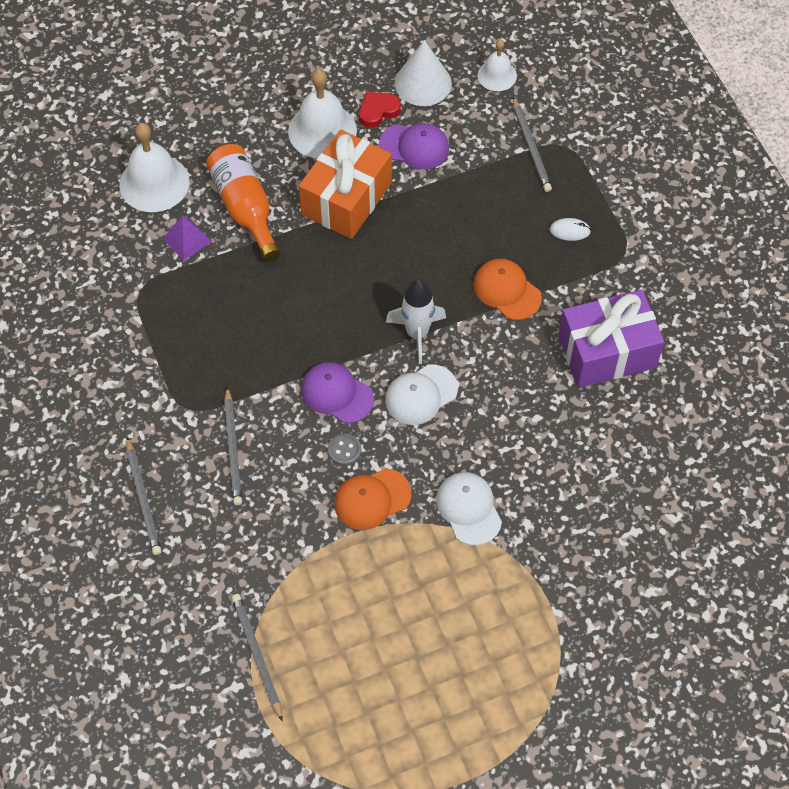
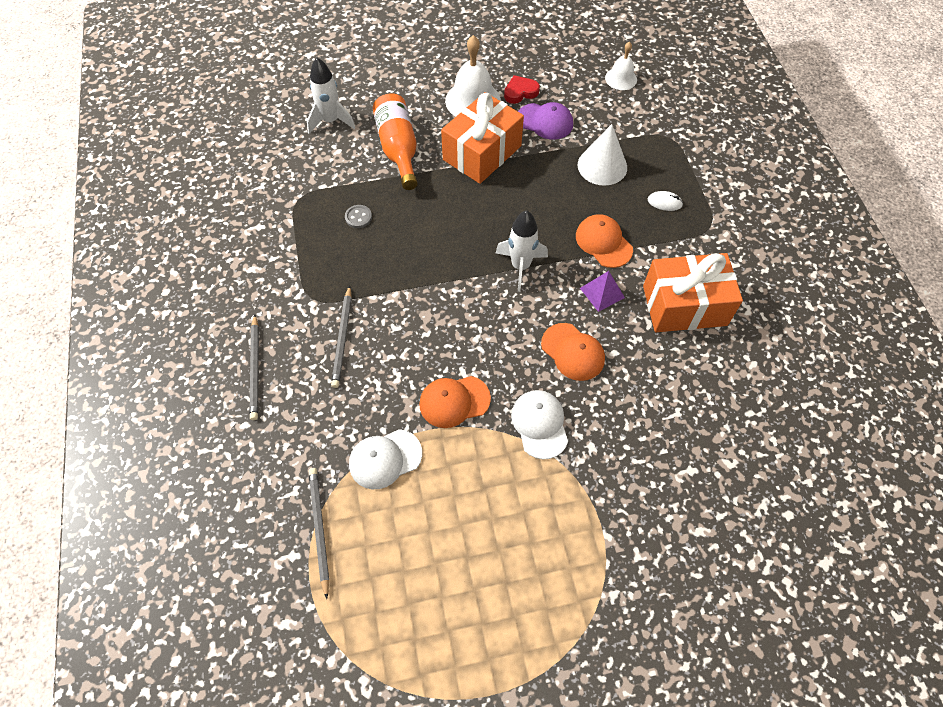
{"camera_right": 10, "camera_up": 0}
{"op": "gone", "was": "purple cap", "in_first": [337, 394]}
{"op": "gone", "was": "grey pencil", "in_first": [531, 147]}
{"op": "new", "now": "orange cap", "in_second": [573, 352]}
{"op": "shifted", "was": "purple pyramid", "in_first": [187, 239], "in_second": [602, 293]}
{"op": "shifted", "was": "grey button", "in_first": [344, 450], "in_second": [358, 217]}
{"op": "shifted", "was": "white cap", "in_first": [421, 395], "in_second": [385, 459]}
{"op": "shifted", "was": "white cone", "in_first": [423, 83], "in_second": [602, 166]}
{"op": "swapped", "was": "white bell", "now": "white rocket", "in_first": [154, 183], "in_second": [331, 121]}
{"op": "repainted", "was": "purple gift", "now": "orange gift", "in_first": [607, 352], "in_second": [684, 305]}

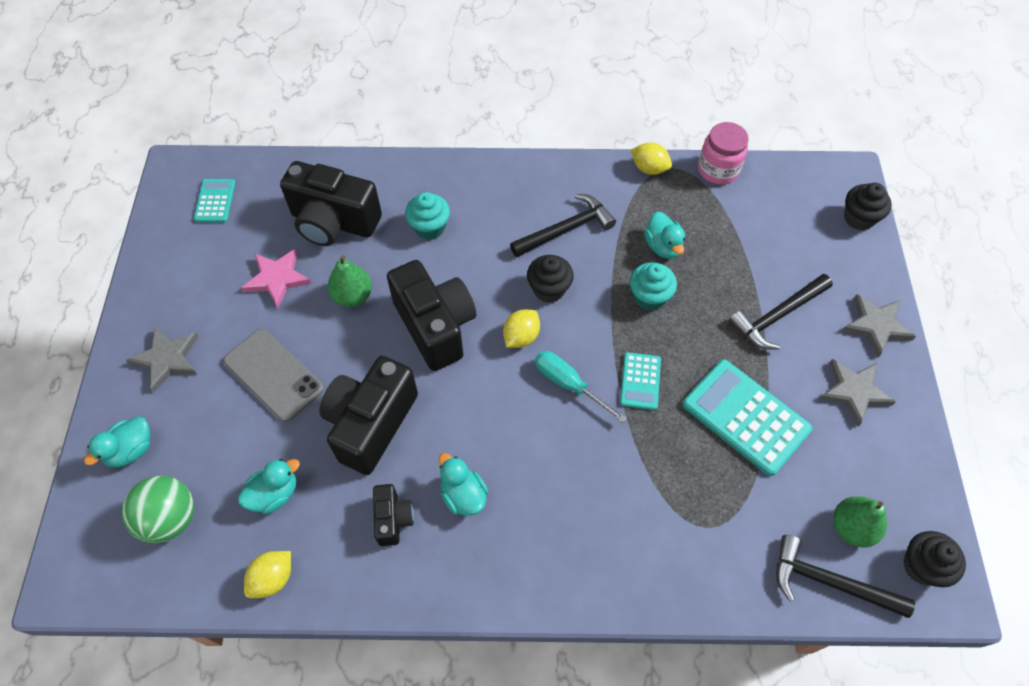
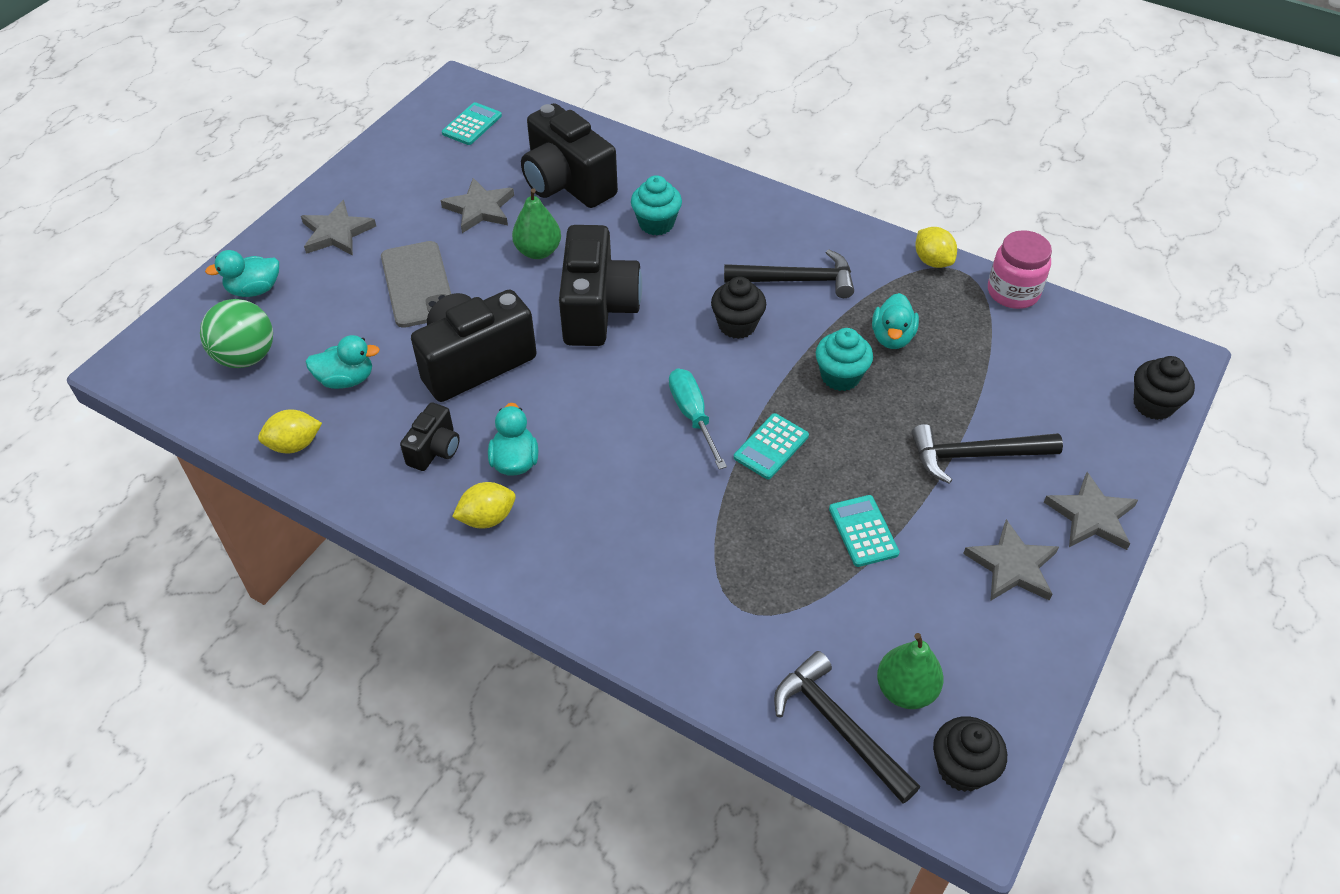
{"camera_right": 30, "camera_up": -10}
{"op": "shifted", "was": "yellow lemon", "in_first": [521, 337], "in_second": [487, 518]}
{"op": "repainted", "was": "pink star", "now": "grey star", "in_first": [277, 279], "in_second": [480, 209]}
{"op": "scaled", "was": "turquoise calculator", "in_first": [745, 417], "in_second": [863, 531], "ratio": 0.54}

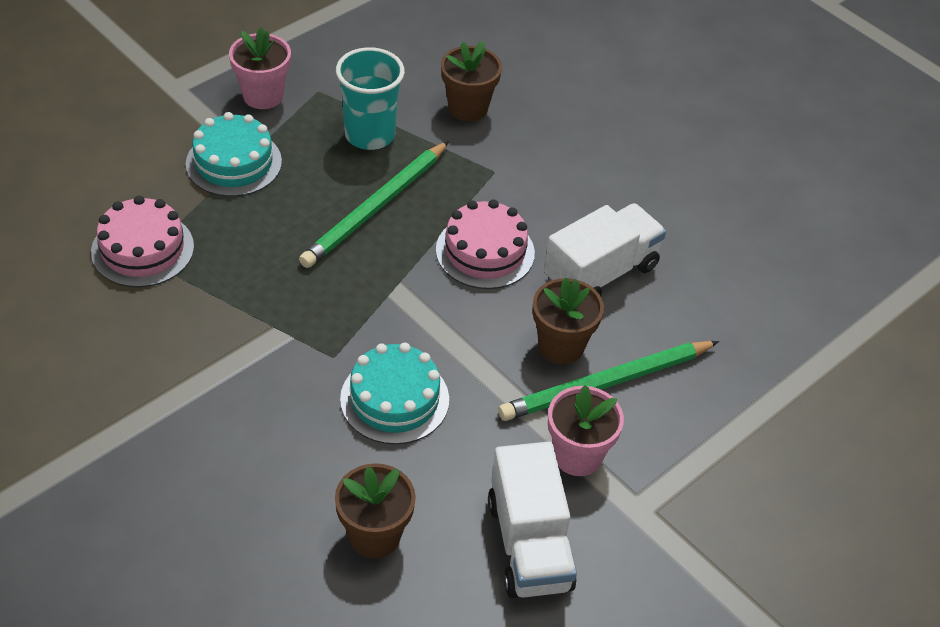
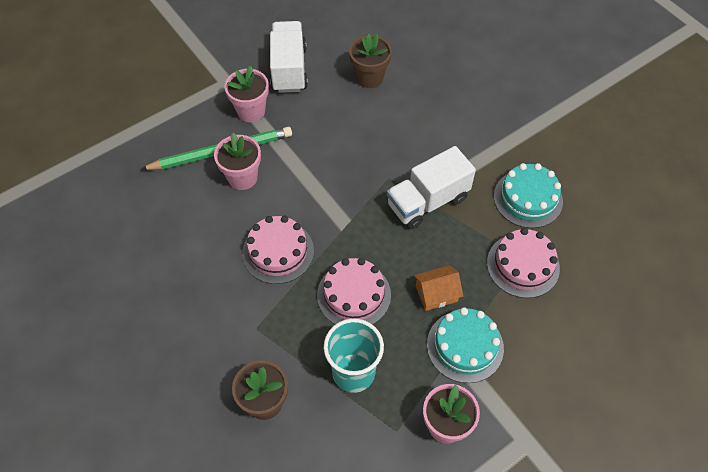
{"camera_right": -170, "camera_up": 10}
{"op": "new", "now": "orange house", "in_second": [436, 293]}
{"op": "shifted", "was": "turquoise cake", "in_first": [394, 399], "in_second": [528, 198]}
{"op": "shifted", "was": "white truck", "in_first": [600, 273], "in_second": [427, 201]}
{"op": "swapped", "was": "green pencil", "now": "pink cake", "in_first": [376, 208], "in_second": [354, 295]}
{"op": "repainted", "was": "brown flower pot", "now": "pink flower pot", "in_first": [561, 346], "in_second": [242, 177]}

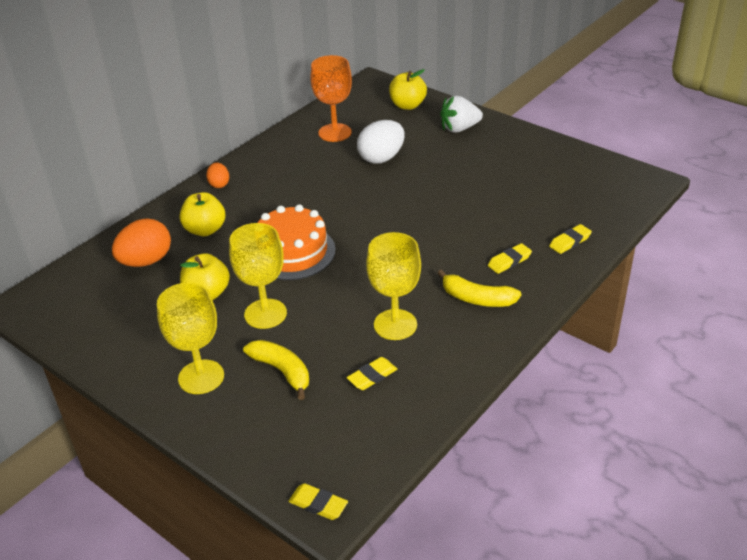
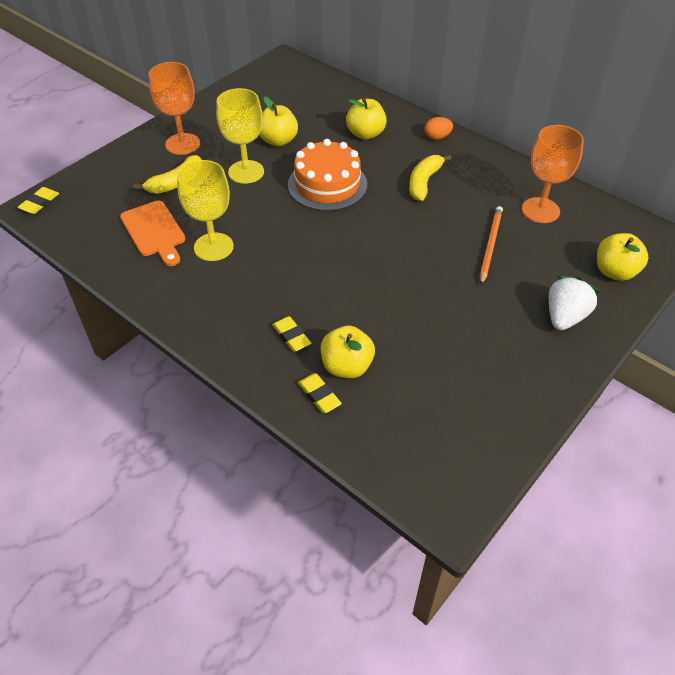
{"camera_right": 90, "camera_up": 10}
{"op": "gone", "was": "orange egg", "in_first": [146, 261]}
{"op": "new", "now": "yellow apple", "in_second": [346, 366]}
{"op": "shifted", "was": "yellow banana", "in_first": [477, 299], "in_second": [424, 182]}
{"op": "swapped", "was": "yellow eraser", "now": "orange cutting board", "in_first": [372, 376], "in_second": [154, 231]}
{"op": "swapped", "was": "white egg", "now": "orange pencil", "in_first": [381, 158], "in_second": [490, 245]}
{"op": "repainted", "was": "yellow goblet", "now": "orange goblet", "in_first": [201, 377], "in_second": [182, 144]}
{"op": "rotated", "was": "white strawberry", "in_first": [459, 128], "in_second": [564, 317], "clockwise": 45}

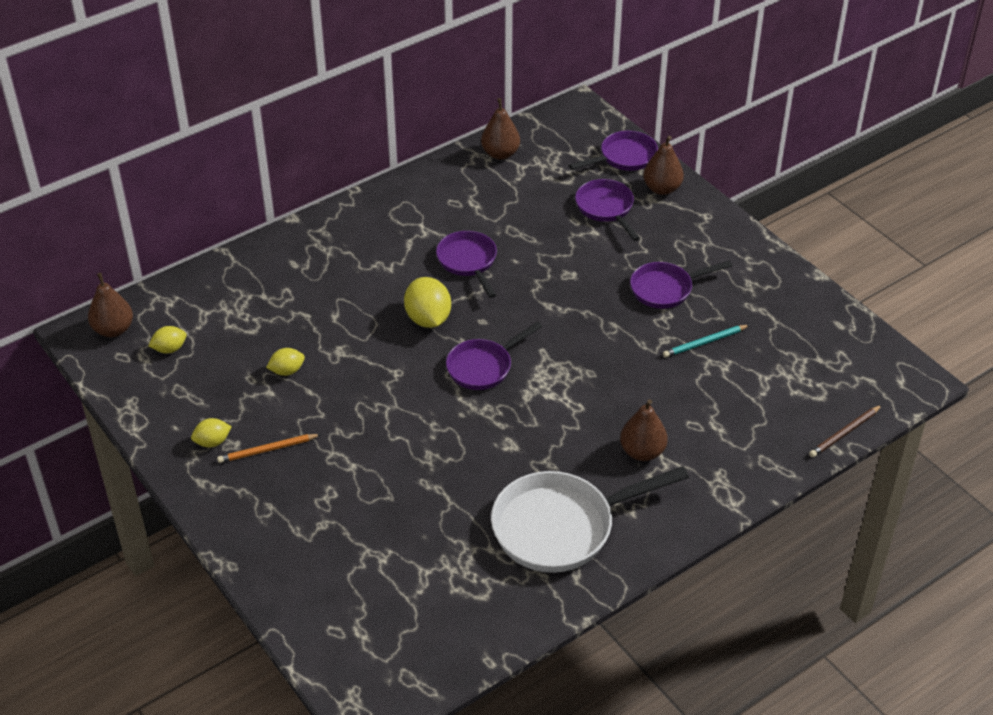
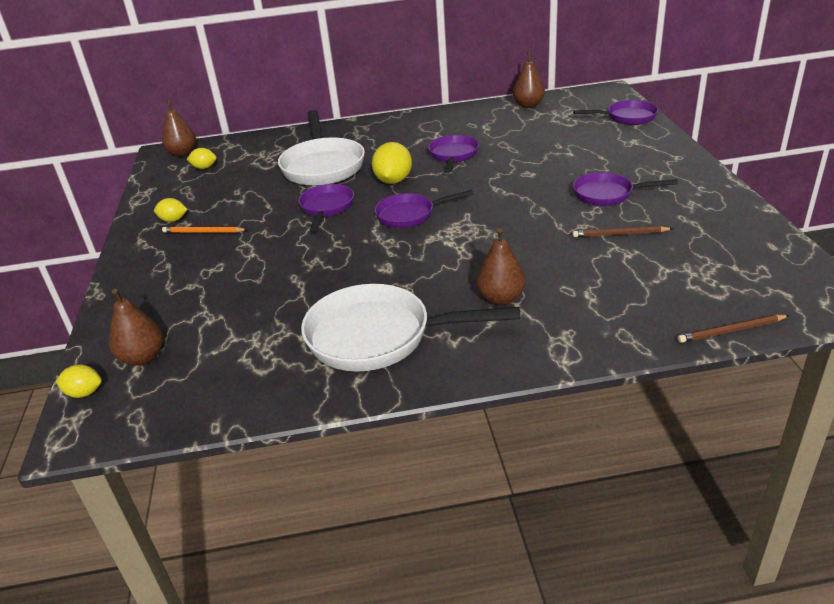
{"camera_right": 30, "camera_up": -10}
{"op": "new", "now": "white pan", "in_second": [322, 166]}
{"op": "shifted", "was": "yellow lemon", "in_first": [287, 371], "in_second": [84, 393]}
{"op": "shifted", "was": "purple pan", "in_first": [606, 209], "in_second": [326, 208]}
{"op": "shifted", "was": "brown pear", "in_first": [662, 189], "in_second": [143, 358]}
{"op": "repainted", "was": "turquoise pencil", "now": "brown pencil", "in_first": [704, 343], "in_second": [620, 234]}

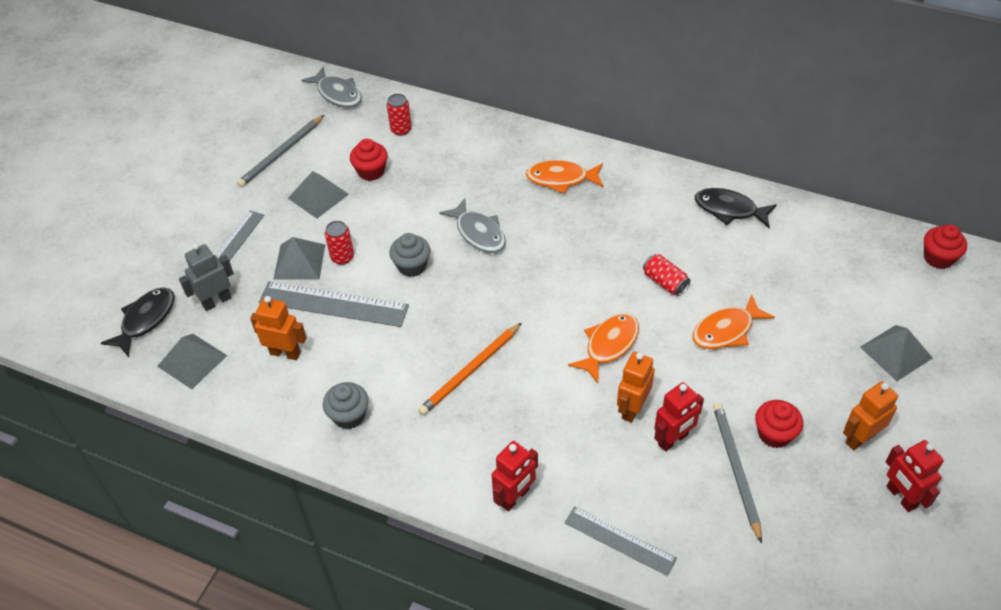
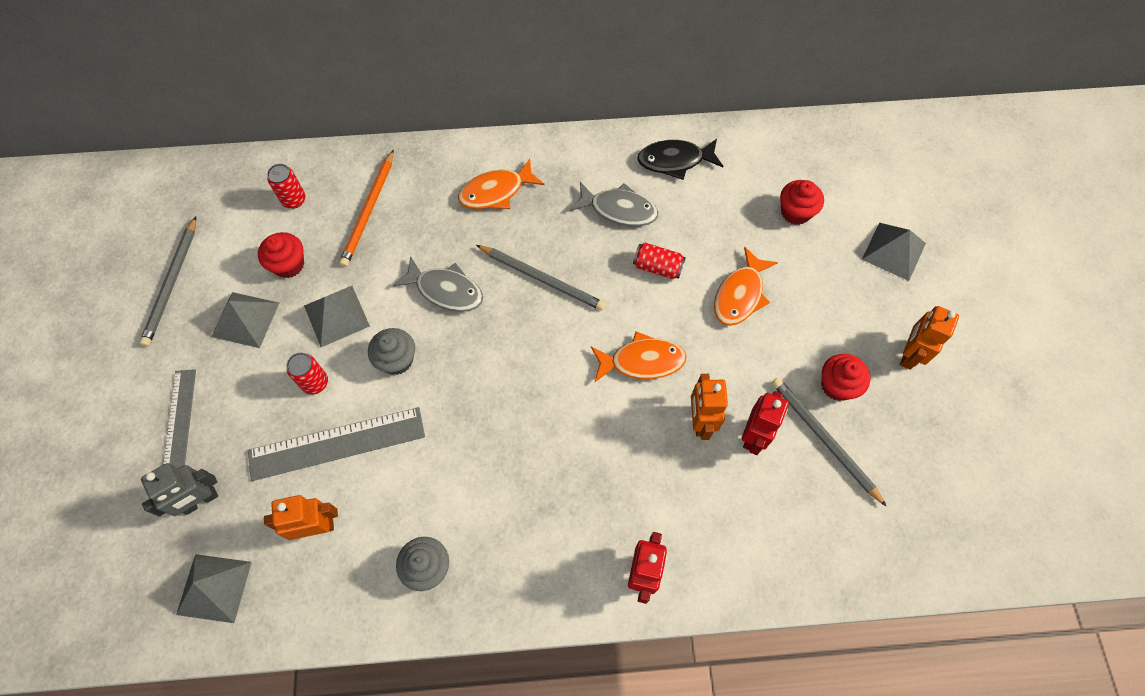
{"camera_right": -30, "camera_up": 15}
{"op": "gone", "was": "black fish", "in_first": [146, 320]}
{"op": "gone", "was": "grey ruler", "in_first": [619, 540]}
{"op": "gone", "was": "red robot", "in_first": [901, 497]}
{"op": "new", "now": "grey pencil", "in_second": [542, 279]}
{"op": "shifted", "was": "grey pyramid", "in_first": [299, 261], "in_second": [336, 315]}
{"op": "shifted", "was": "grey fish", "in_first": [337, 94], "in_second": [619, 210]}
{"op": "shifted", "was": "orange pencil", "in_first": [470, 371], "in_second": [369, 211]}
{"op": "shifted", "was": "red cupcake", "in_first": [938, 258], "in_second": [795, 212]}
{"op": "rotated", "was": "grey robot", "in_first": [216, 301], "in_second": [200, 501], "clockwise": -150}
{"op": "rotated", "was": "orange fish", "in_first": [609, 345], "in_second": [642, 361], "clockwise": 75}

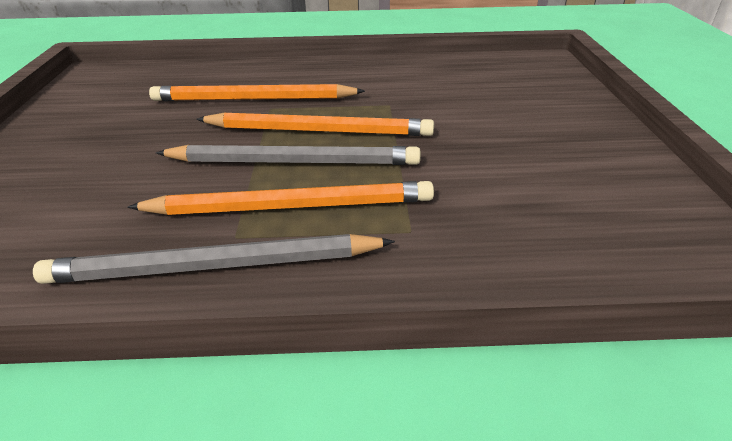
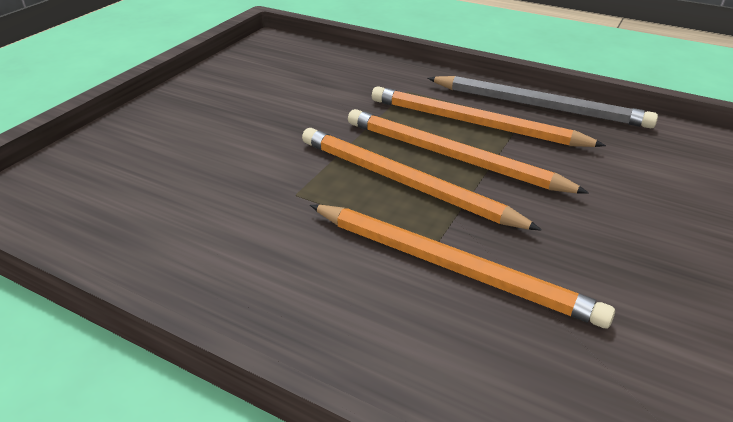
{"camera_right": -150, "camera_up": 0}
{"op": "repainted", "was": "grey pencil", "now": "orange pencil", "in_first": [294, 162], "in_second": [451, 157]}

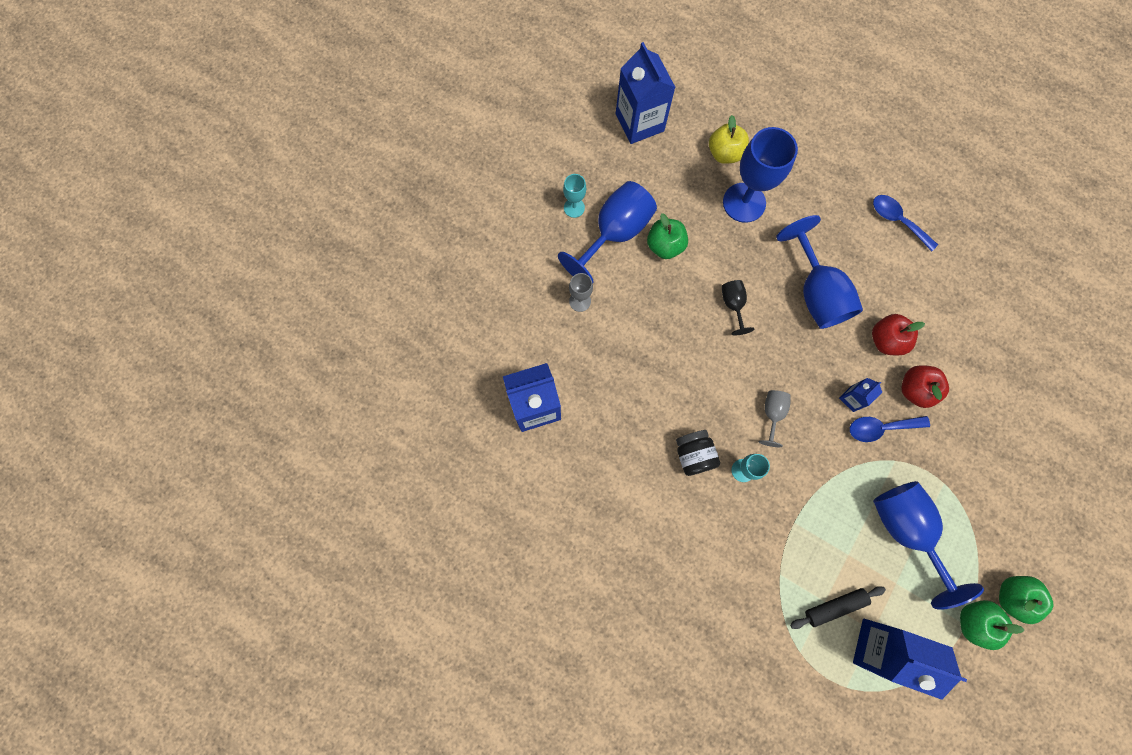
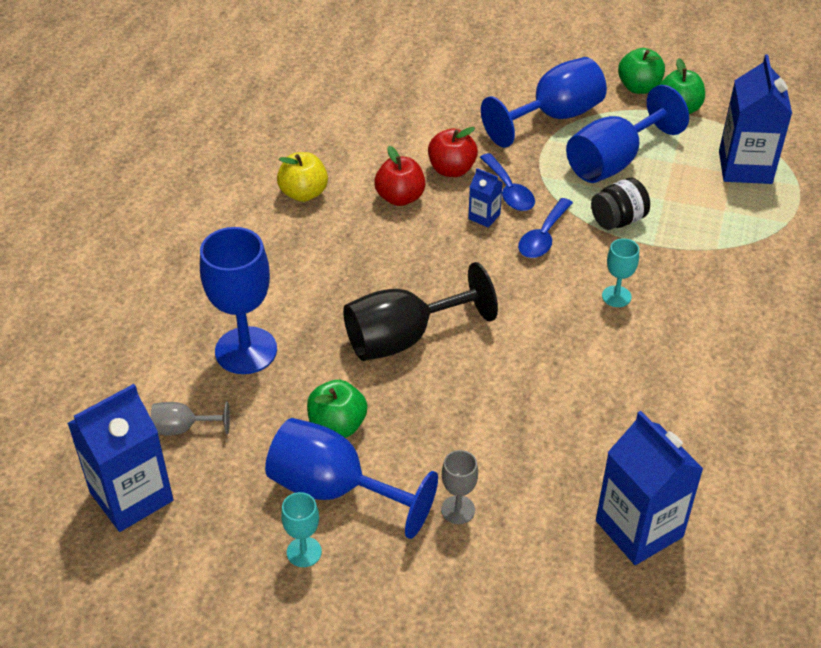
{"camera_right": -105, "camera_up": -30}
{"op": "gone", "was": "black rolling pin", "in_first": [834, 606]}
{"op": "shifted", "was": "black jar", "in_first": [693, 455], "in_second": [618, 220]}
{"op": "shifted", "was": "yellow apple", "in_first": [724, 153], "in_second": [303, 193]}
{"op": "shifted", "was": "grey goblet", "in_first": [772, 414], "in_second": [183, 428]}
{"op": "shifted", "was": "blue goblet", "in_first": [815, 292], "in_second": [554, 117]}
{"op": "shifted", "was": "blue spoon", "in_first": [897, 220], "in_second": [543, 237]}
{"op": "scaled", "was": "black goblet", "in_first": [733, 305], "in_second": [403, 338], "ratio": 2.03}

